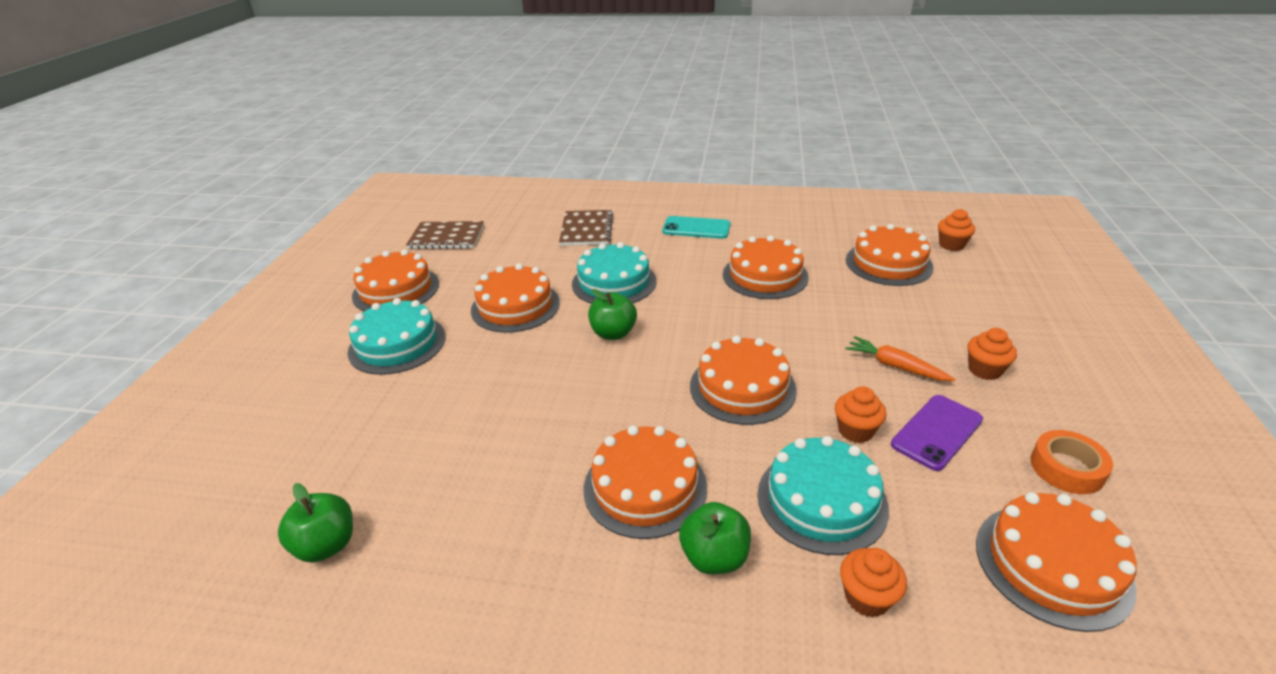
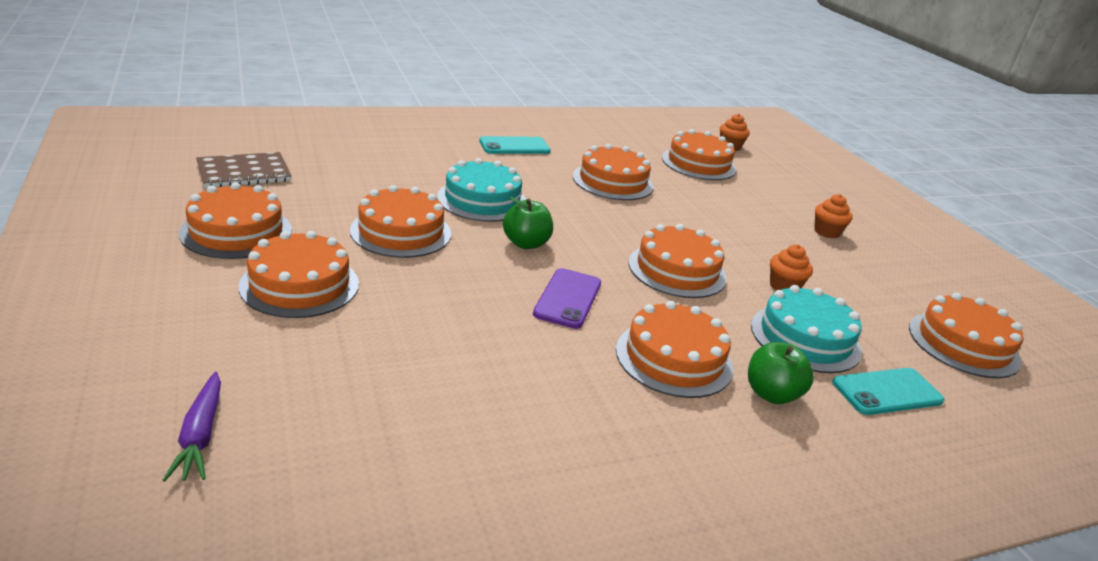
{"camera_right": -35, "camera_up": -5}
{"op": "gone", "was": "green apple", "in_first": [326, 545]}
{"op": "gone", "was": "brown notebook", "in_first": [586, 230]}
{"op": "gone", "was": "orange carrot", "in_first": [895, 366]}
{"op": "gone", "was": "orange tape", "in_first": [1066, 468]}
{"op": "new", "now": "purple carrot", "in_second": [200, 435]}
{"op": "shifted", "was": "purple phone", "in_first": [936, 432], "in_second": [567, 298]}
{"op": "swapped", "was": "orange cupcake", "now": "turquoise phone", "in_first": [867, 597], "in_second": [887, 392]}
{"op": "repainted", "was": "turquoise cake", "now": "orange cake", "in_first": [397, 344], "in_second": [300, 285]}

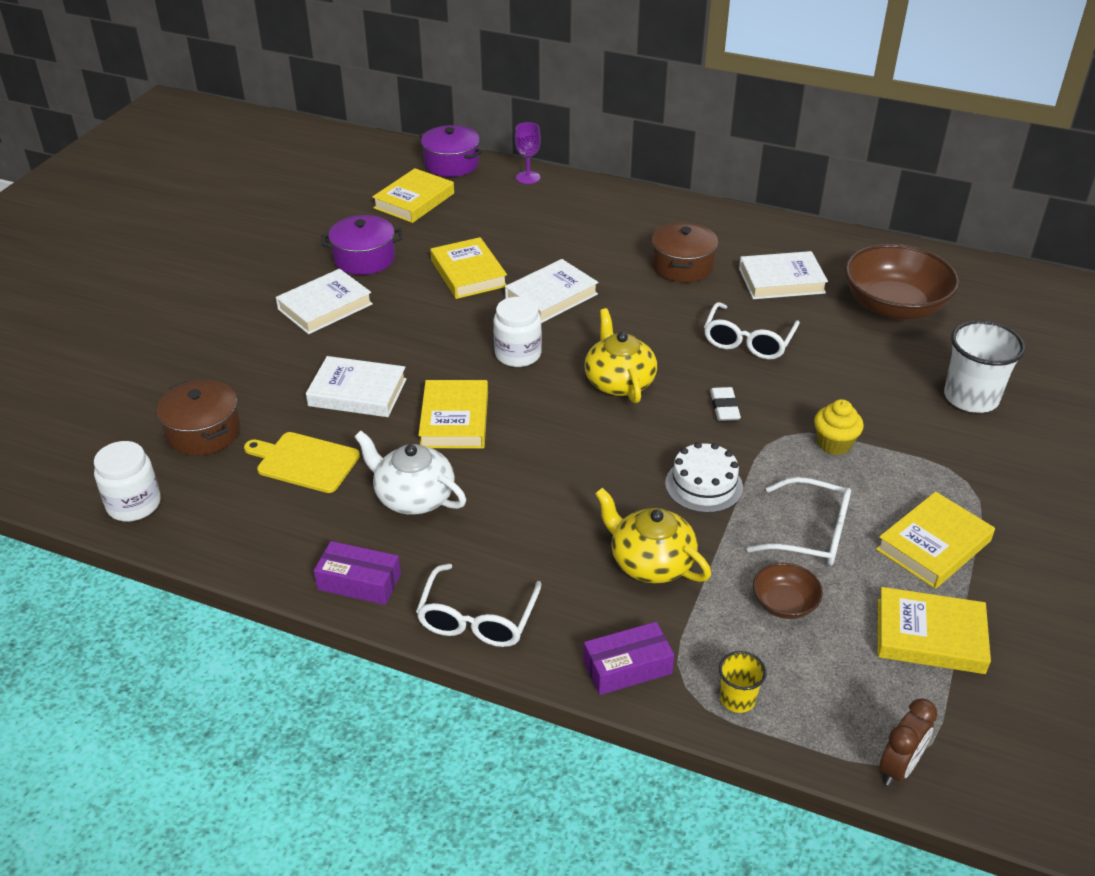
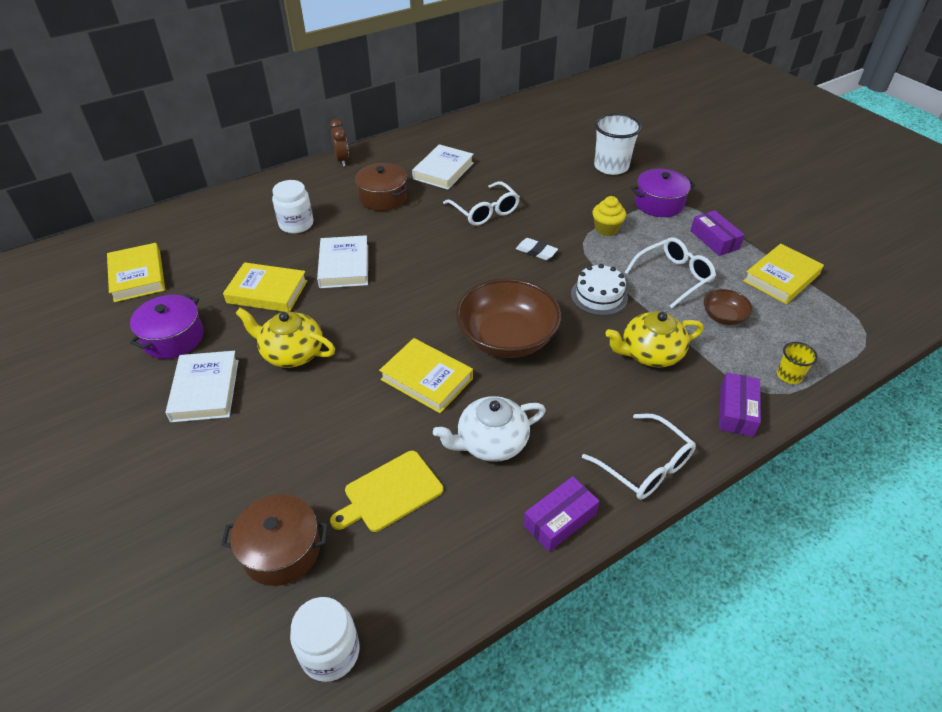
{"camera_right": -55, "camera_up": 5}
{"op": "gone", "was": "white book", "in_first": [357, 392]}
{"op": "gone", "was": "purple goblet", "in_first": [528, 177]}
{"op": "shifted", "was": "purple pot", "in_first": [451, 164], "in_second": [659, 204]}
{"op": "shifted", "was": "white jar", "in_first": [518, 354], "in_second": [296, 224]}
{"op": "shifted", "was": "yellow teapot", "in_first": [619, 381], "in_second": [292, 353]}
{"op": "shifted", "was": "brown bowl", "in_first": [894, 306], "in_second": [507, 338]}
{"op": "shifted", "was": "brown clock", "in_first": [899, 767], "in_second": [342, 160]}
{"op": "swapped", "was": "yellow book", "now": "purple box", "in_first": [933, 545], "in_second": [714, 240]}

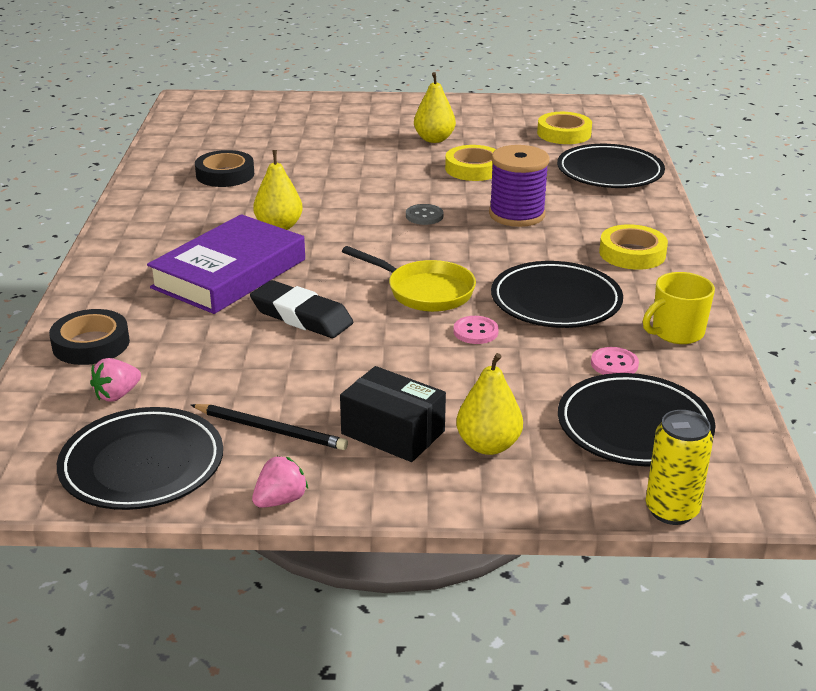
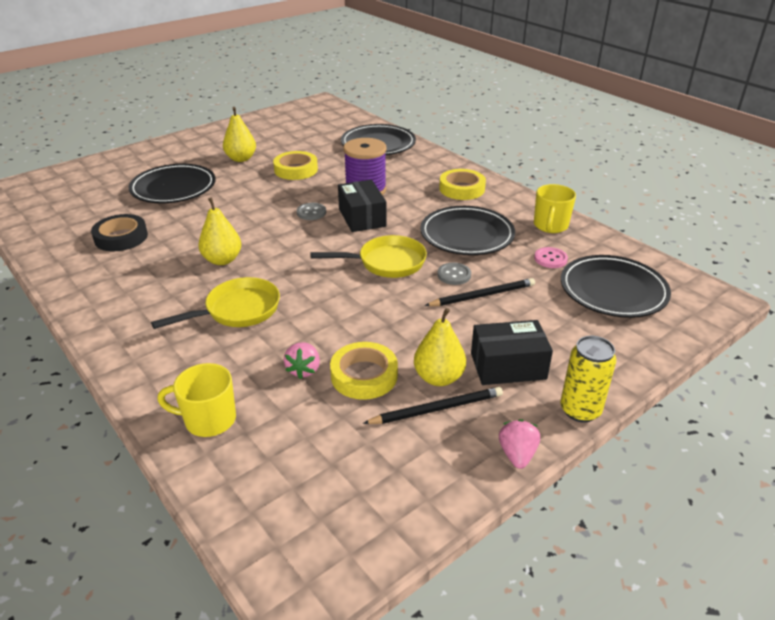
{"camera_right": -40, "camera_up": 5}
{"op": "gone", "was": "black eraser", "in_first": [301, 316]}
{"op": "new", "now": "black box", "in_second": [362, 217]}
{"op": "new", "now": "black pencil", "in_second": [482, 295]}
{"op": "shifted", "was": "black plate", "in_first": [142, 465], "in_second": [173, 188]}
{"op": "shifted", "was": "pink strawberry", "in_first": [117, 395], "in_second": [303, 370]}
{"op": "shifted", "was": "yellow pear", "in_first": [488, 445], "in_second": [438, 378]}
{"op": "shifted", "was": "yellow tape", "in_first": [564, 133], "in_second": [364, 375]}
{"op": "shifted", "was": "yellow can", "in_first": [671, 510], "in_second": [580, 410]}
{"op": "swapped", "was": "black tape", "now": "yellow mug", "in_first": [91, 344], "in_second": [208, 420]}
{"op": "swapped", "was": "purple book", "now": "yellow pan", "in_first": [229, 274], "in_second": [237, 310]}
{"op": "repainted", "was": "pink button", "now": "grey button", "in_first": [475, 332], "in_second": [454, 275]}

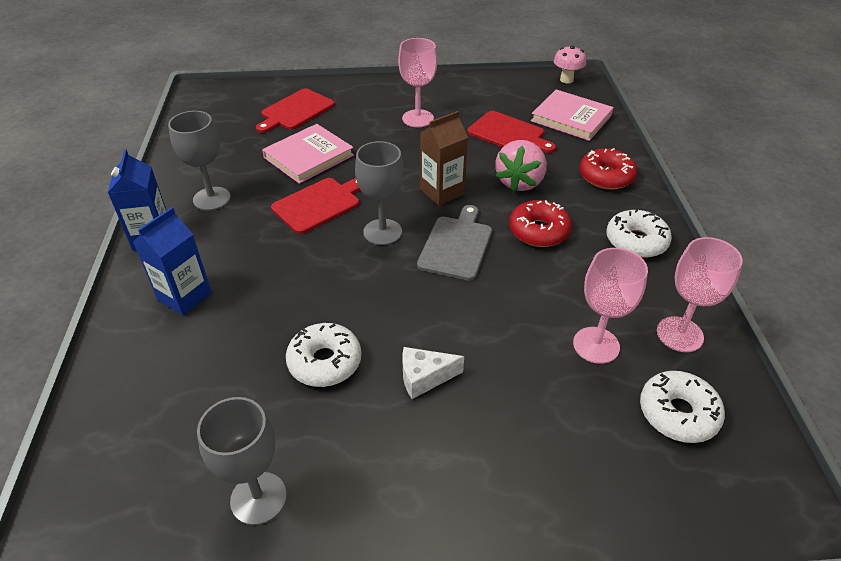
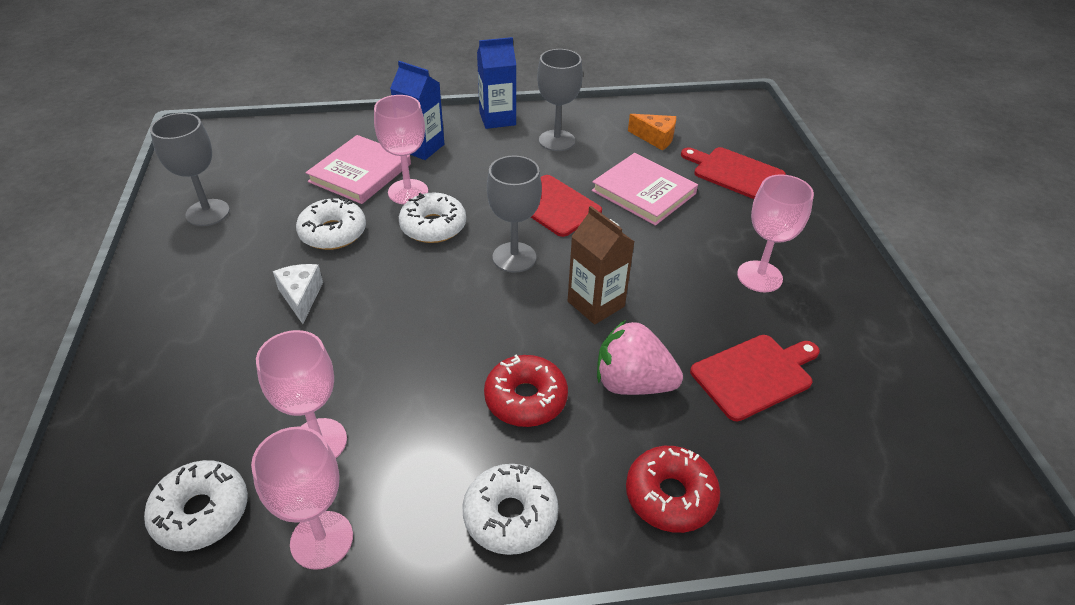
{"camera_right": 85, "camera_up": 0}
{"op": "gone", "was": "grey cutting board", "in_first": [456, 245]}
{"op": "gone", "was": "pink mushroom", "in_first": [566, 80]}
{"op": "new", "now": "pink goblet", "in_second": [408, 192]}
{"op": "new", "now": "white donut", "in_second": [433, 226]}
{"op": "new", "now": "orange cheese", "in_second": [655, 138]}
{"op": "shifted", "was": "pink book", "in_first": [571, 118], "in_second": [360, 173]}
{"op": "rotated", "was": "red cutting board", "in_first": [508, 134], "in_second": [755, 375], "clockwise": -150}

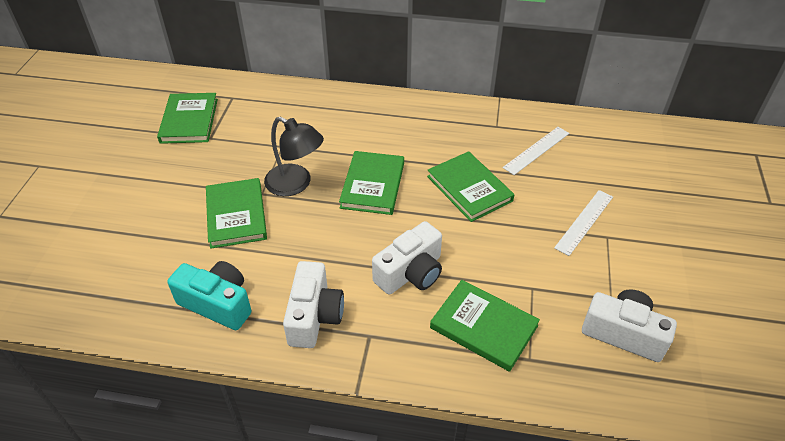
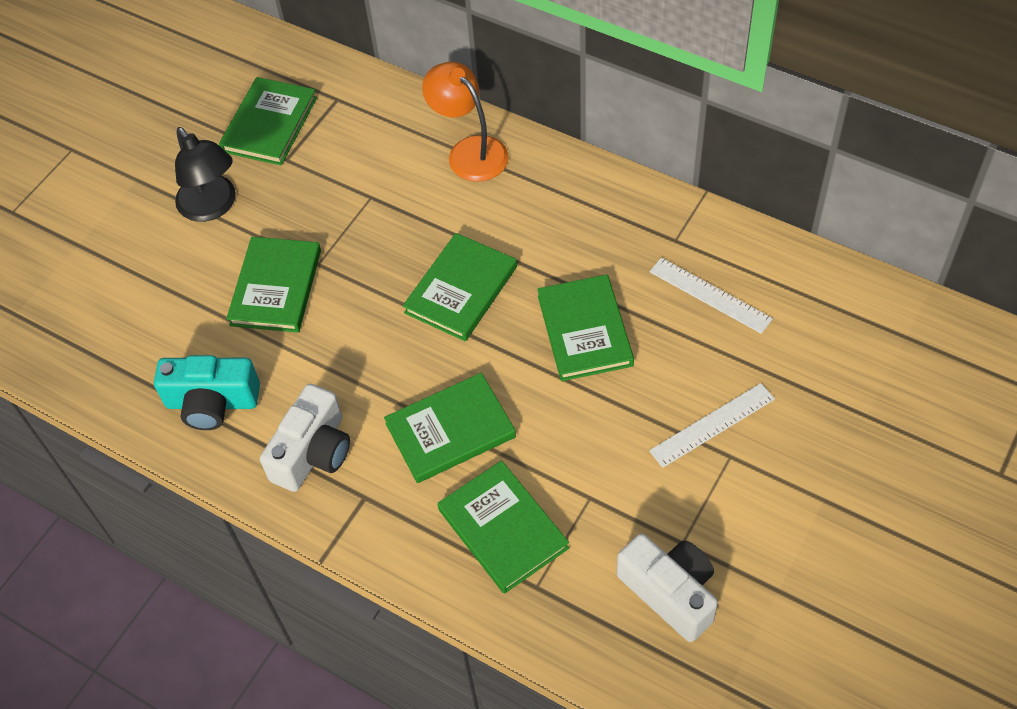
{"camera_right": 25, "camera_up": 10}
{"op": "new", "now": "orange lamp", "in_second": [469, 151]}
{"op": "shifted", "was": "black lamp", "in_first": [296, 184], "in_second": [212, 207]}
{"op": "swapped", "was": "white camera", "now": "green book", "in_first": [411, 273], "in_second": [450, 430]}
{"op": "rotated", "was": "turquoise camera", "in_first": [217, 304], "in_second": [212, 402], "clockwise": 135}
{"op": "rotated", "was": "white ruler", "in_first": [536, 150], "in_second": [710, 295], "clockwise": 60}

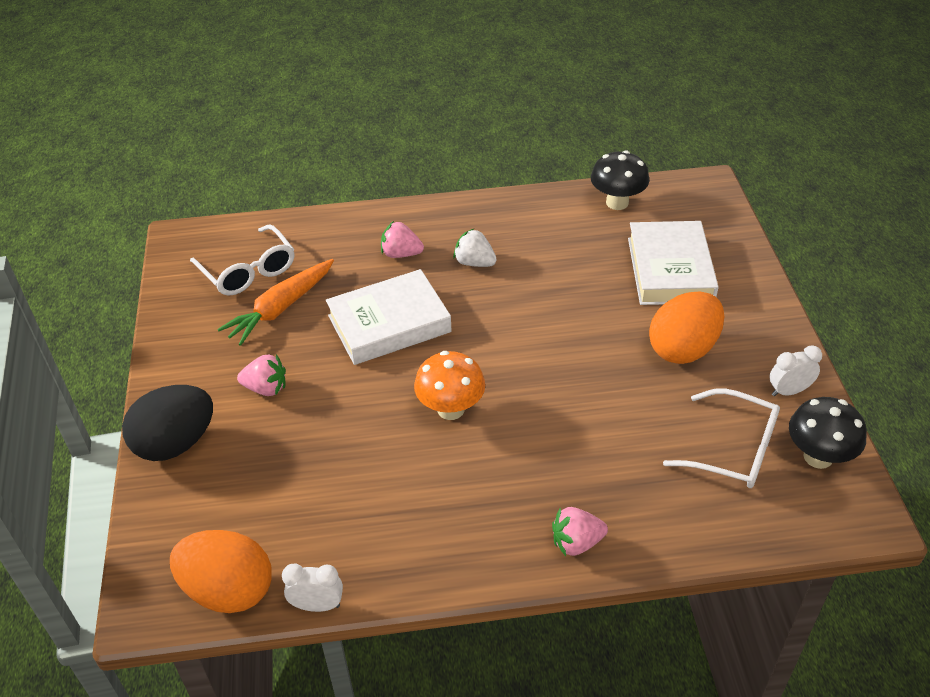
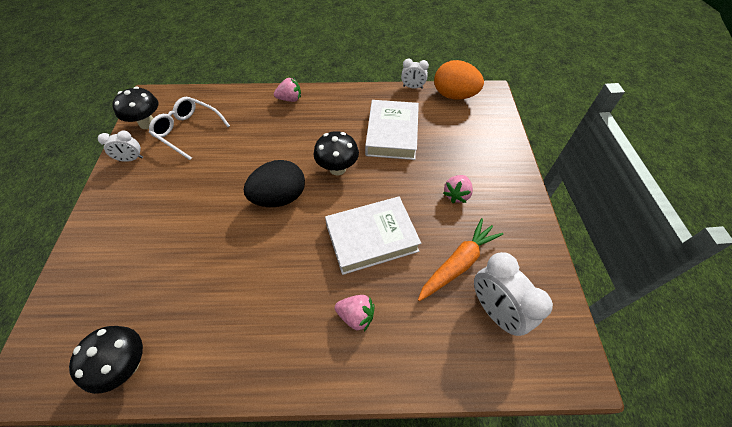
{"camera_right": -175, "camera_up": 10}
{"op": "gone", "was": "white strawberry", "in_first": [474, 262]}
{"op": "gone", "was": "orange egg", "in_first": [683, 349]}
{"op": "shifted", "was": "black egg", "in_first": [175, 443], "in_second": [280, 197]}
{"op": "shifted", "was": "white book", "in_first": [670, 270], "in_second": [392, 134]}
{"op": "swapped", "was": "white glasses", "now": "white clock", "in_first": [248, 271], "in_second": [494, 311]}
{"op": "repainted", "was": "orange mushroom", "now": "black mushroom", "in_first": [450, 409], "in_second": [337, 168]}
{"op": "rotated", "was": "pink strawberry", "in_first": [266, 388], "in_second": [456, 195], "clockwise": -75}

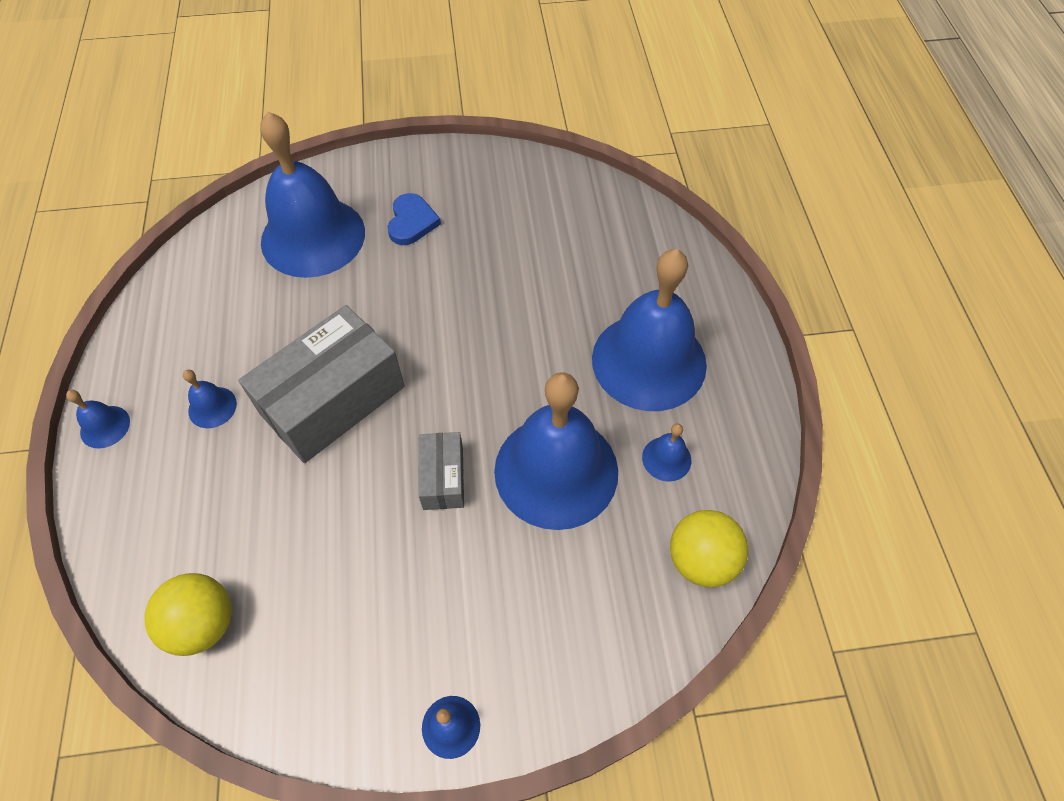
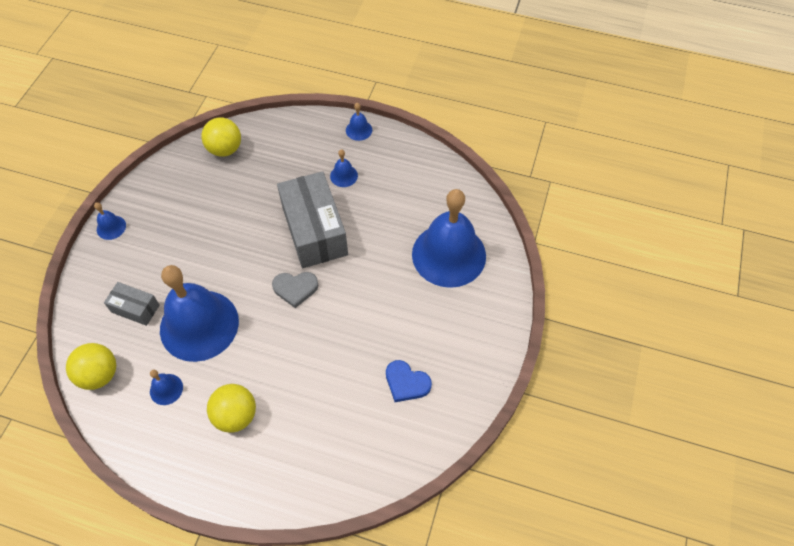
{"camera_right": 115, "camera_up": 0}
{"op": "new", "now": "grey heart", "in_second": [295, 288]}
{"op": "shifted", "was": "blue heart", "in_first": [412, 222], "in_second": [406, 383]}
{"op": "shifted", "was": "grey box", "in_first": [443, 478], "in_second": [135, 308]}
{"op": "swapped", "was": "blue bell", "now": "yellow ball", "in_first": [649, 361], "in_second": [236, 415]}

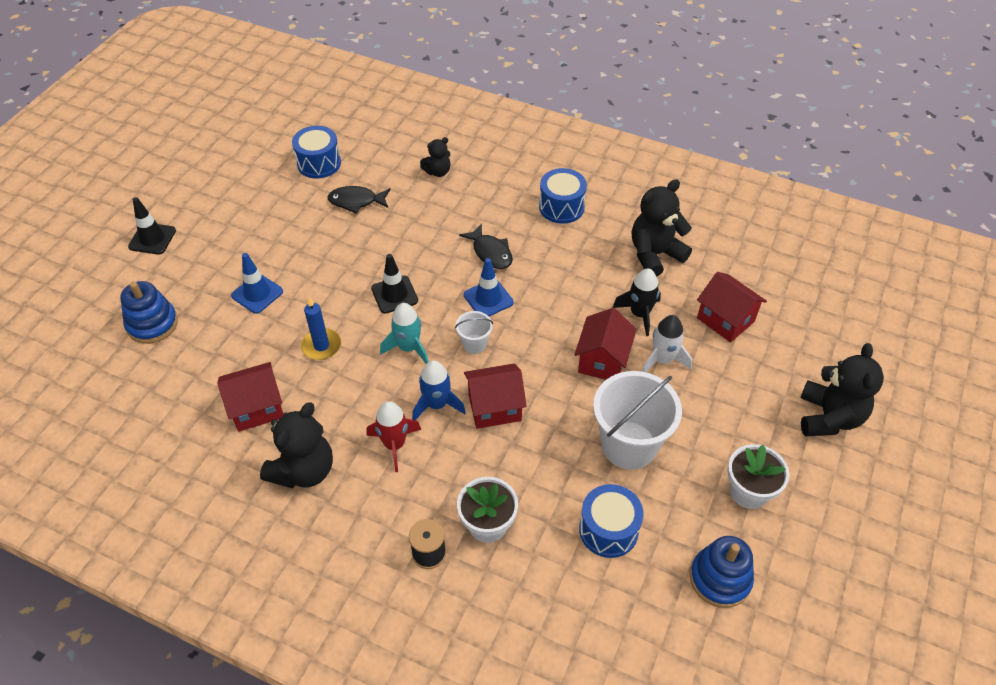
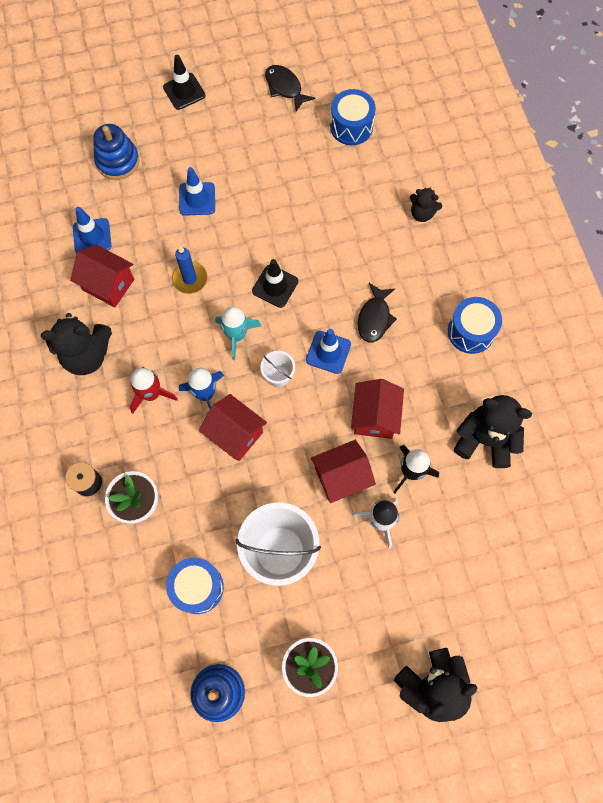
{"camera_right": 50, "camera_up": 20}
{"op": "new", "now": "blue traffic cone", "in_second": [92, 236]}
{"op": "shifted", "was": "black fish", "in_first": [356, 201], "in_second": [285, 87]}
{"op": "shifted", "was": "red house", "in_first": [725, 320], "in_second": [375, 416]}

